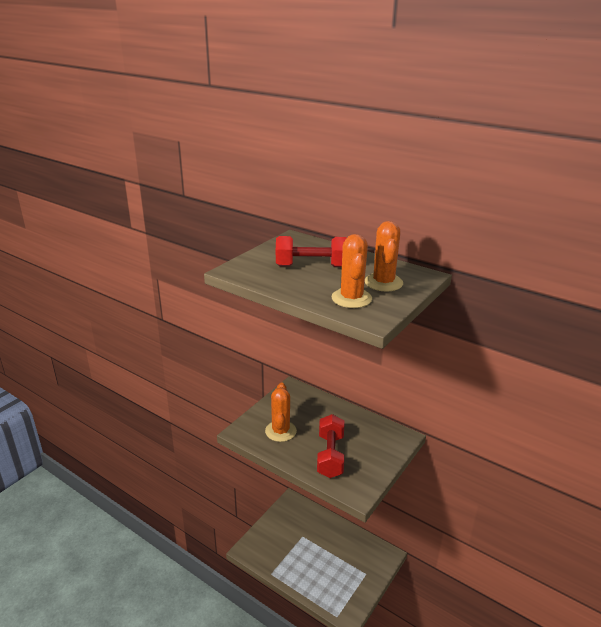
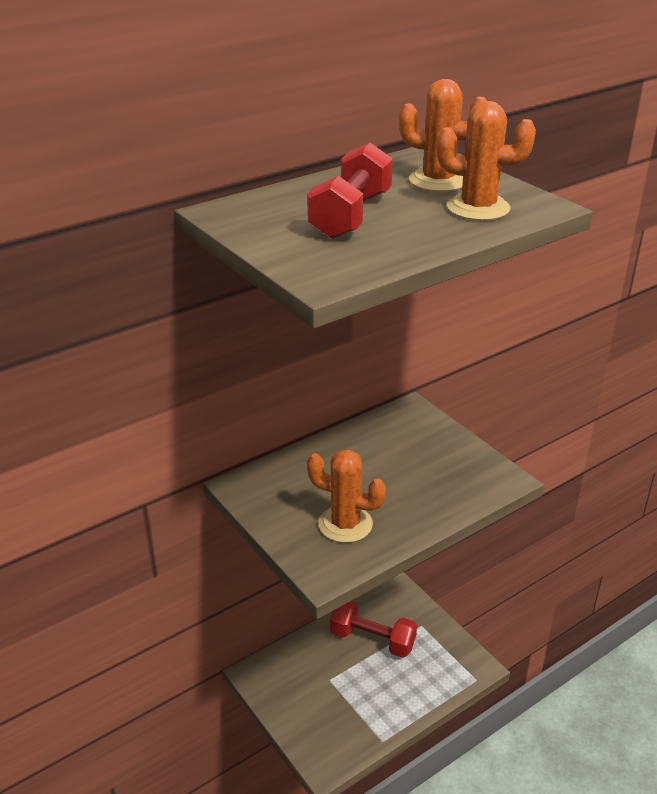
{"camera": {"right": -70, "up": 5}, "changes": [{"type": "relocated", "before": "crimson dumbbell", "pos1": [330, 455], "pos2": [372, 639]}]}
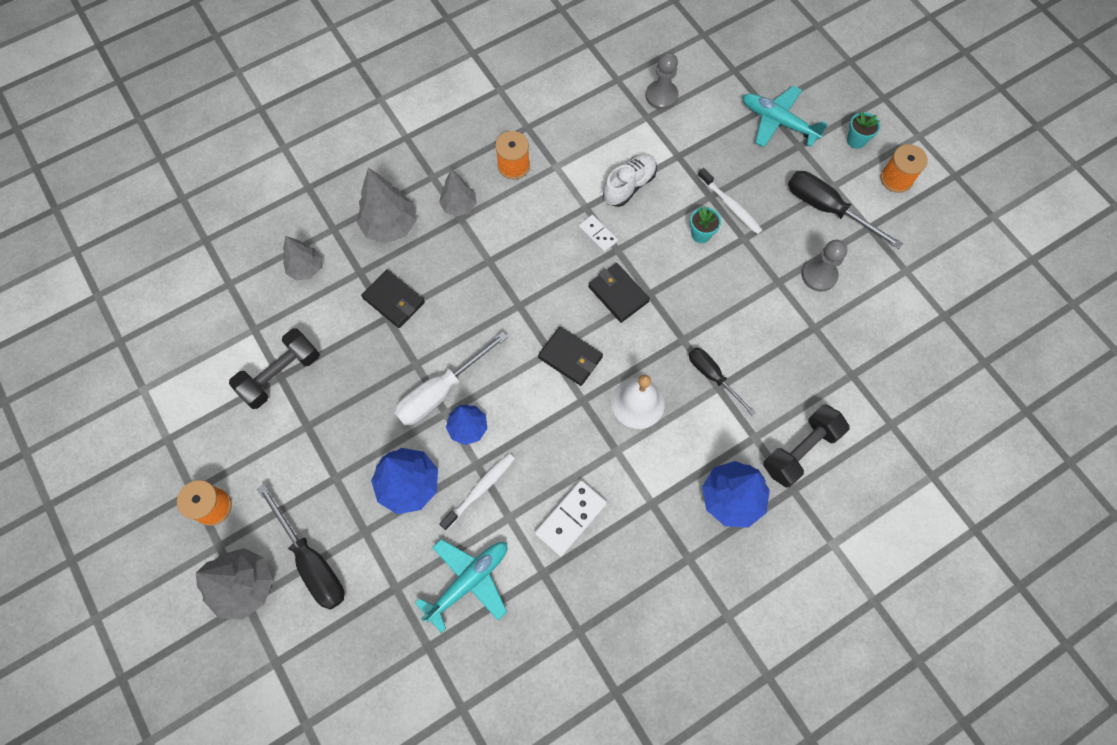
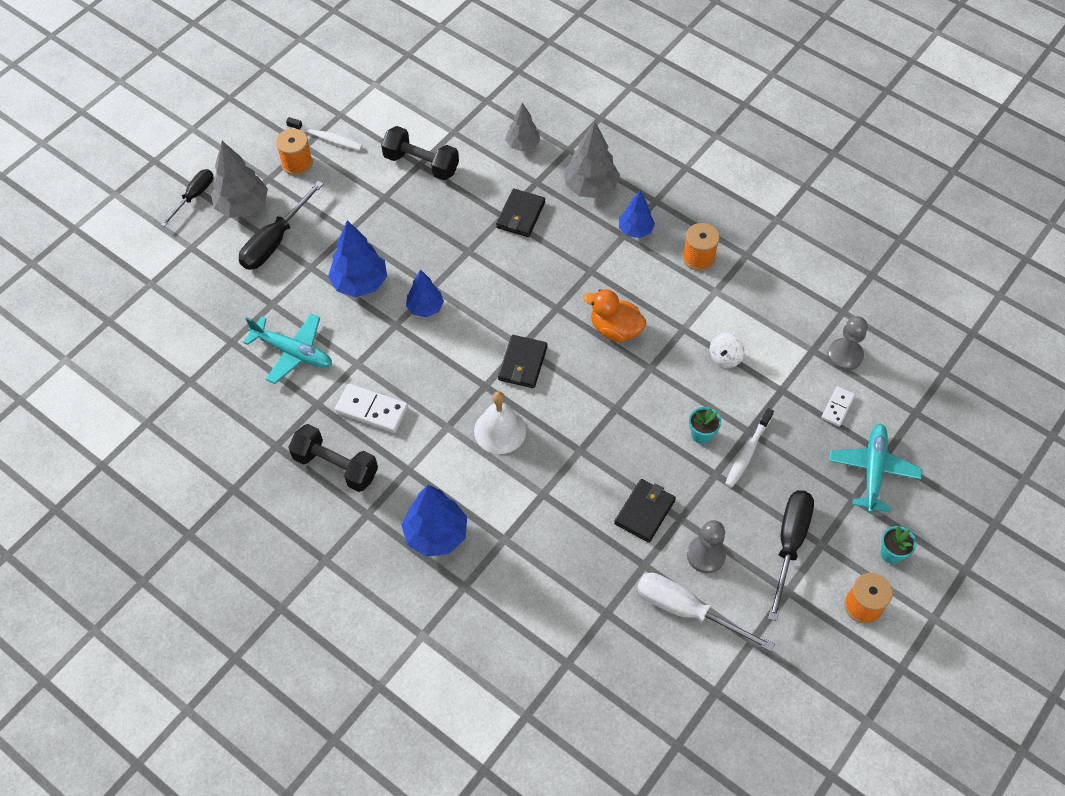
{"camera": {"right": 70, "up": -10}, "changes": [{"type": "appeared", "after": "orange toy duck", "pos2": [615, 329]}, {"type": "relocated", "before": "white hand screwdriver", "pos1": [441, 391], "pos2": [686, 610]}, {"type": "relocated", "before": "white tooth brush", "pos1": [479, 490], "pos2": [326, 138]}, {"type": "relocated", "before": "white domino tile", "pos1": [598, 234], "pos2": [837, 407]}, {"type": "relocated", "before": "jet-black billfold", "pos1": [618, 294], "pos2": [644, 512]}, {"type": "relocated", "before": "jet-black hand screwdriver", "pos1": [712, 376], "pos2": [194, 196]}, {"type": "relocated", "before": "jet-black dumbbell", "pos1": [800, 450], "pos2": [335, 466]}, {"type": "exchanged", "before": "white shoe", "after": "white toy top", "pos1": [629, 186], "pos2": [725, 357]}, {"type": "colour", "before": "gray fir tree", "after": "blue fir tree", "pos1": [459, 206], "pos2": [635, 230]}]}
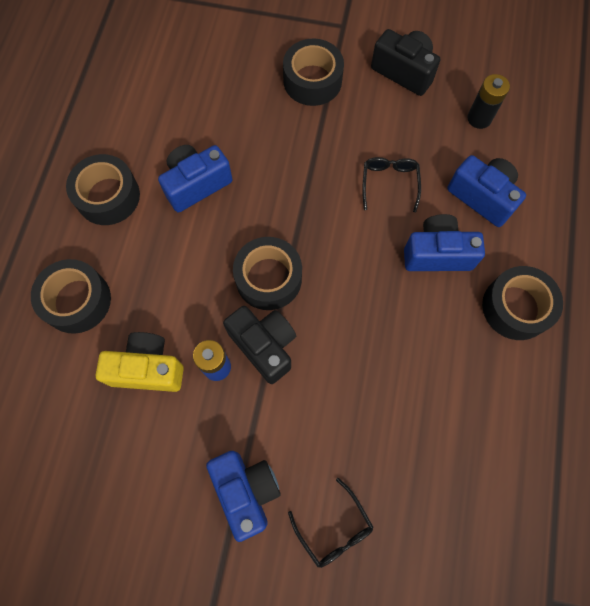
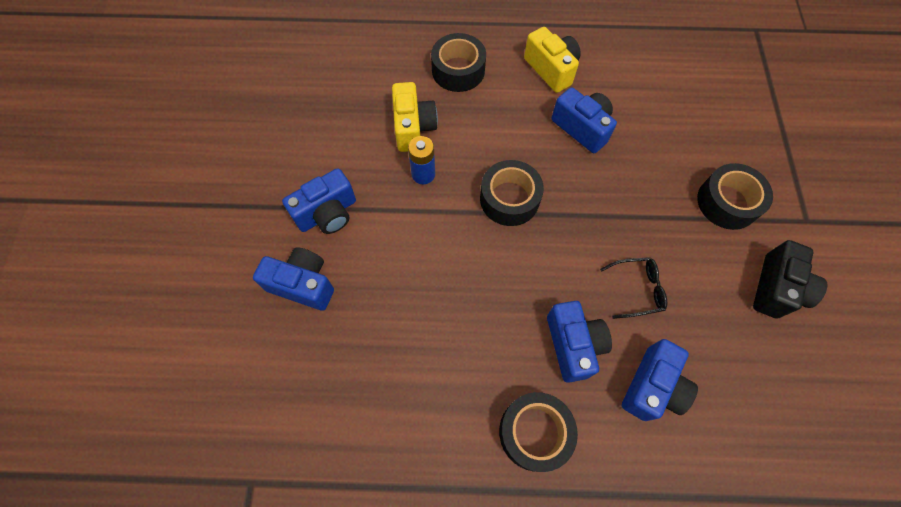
{"camera": {"right": 80, "up": -5}, "changes": [{"type": "missing", "before": "jet-black photo camera", "pos1": [264, 346]}, {"type": "missing", "before": "jet-black battery", "pos1": [479, 118]}, {"type": "exchanged", "before": "jet-black roll of tape", "after": "yellow photo camera", "pos1": [108, 196], "pos2": [551, 69]}, {"type": "exchanged", "before": "jet-black spectacles", "after": "blue photo camera", "pos1": [334, 529], "pos2": [303, 284]}]}
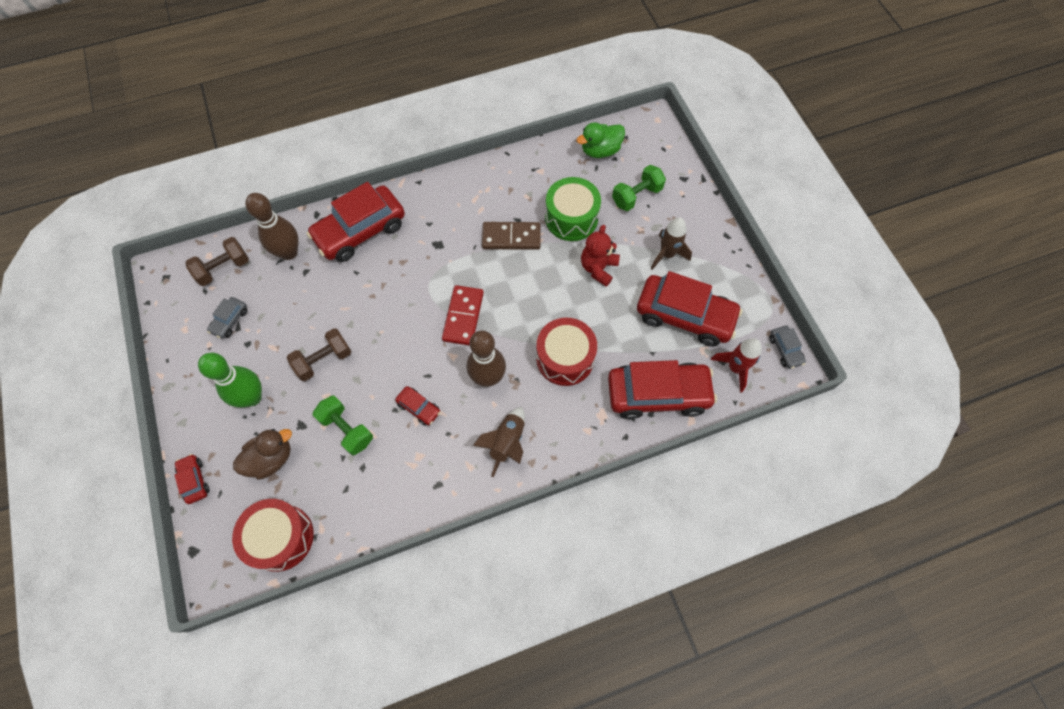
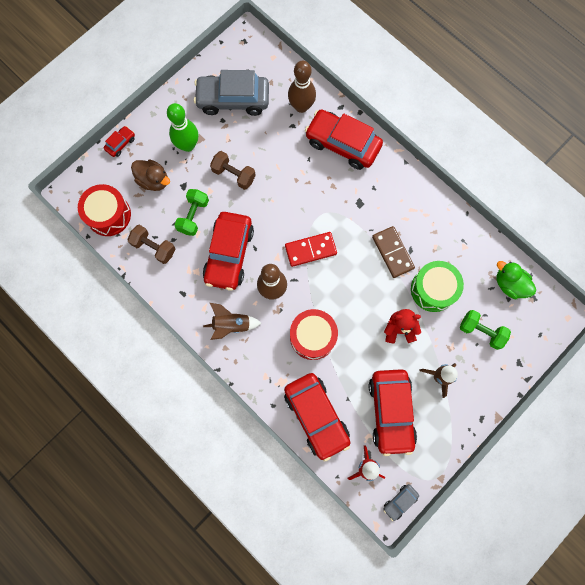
{"camera": {"right": 65, "up": 10}, "changes": [{"type": "relocated", "before": "russet dumbbell", "pos1": [223, 268], "pos2": [154, 247]}, {"type": "size", "before": "gray toy car", "pos1": [230, 321], "pos2": [233, 100], "scale": 2.26}, {"type": "size", "before": "crimson toy car", "pos1": [419, 408], "pos2": [229, 254], "scale": 2.26}]}
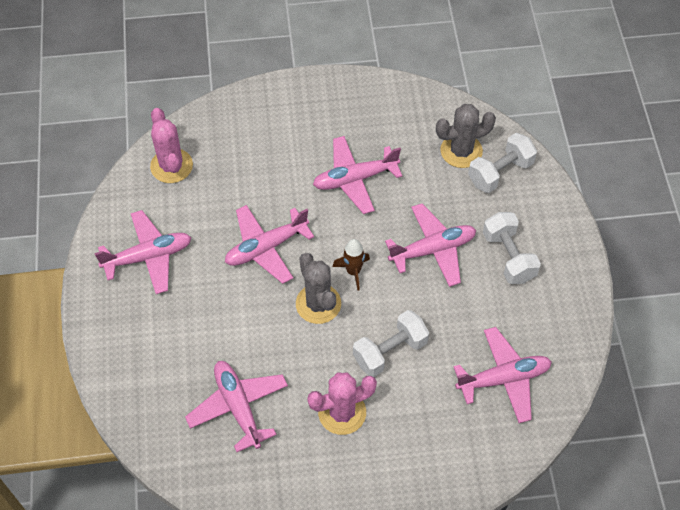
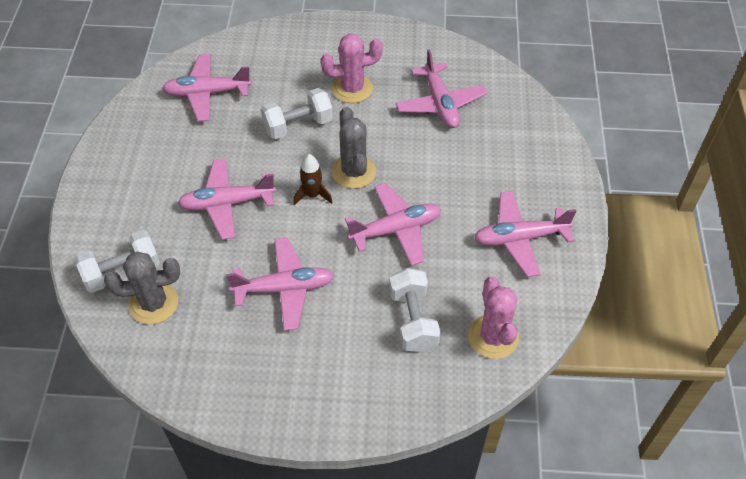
{"camera": {"right": -170, "up": -5}, "changes": [{"type": "relocated", "before": "white dumbbell", "pos1": [508, 257], "pos2": [413, 320]}]}
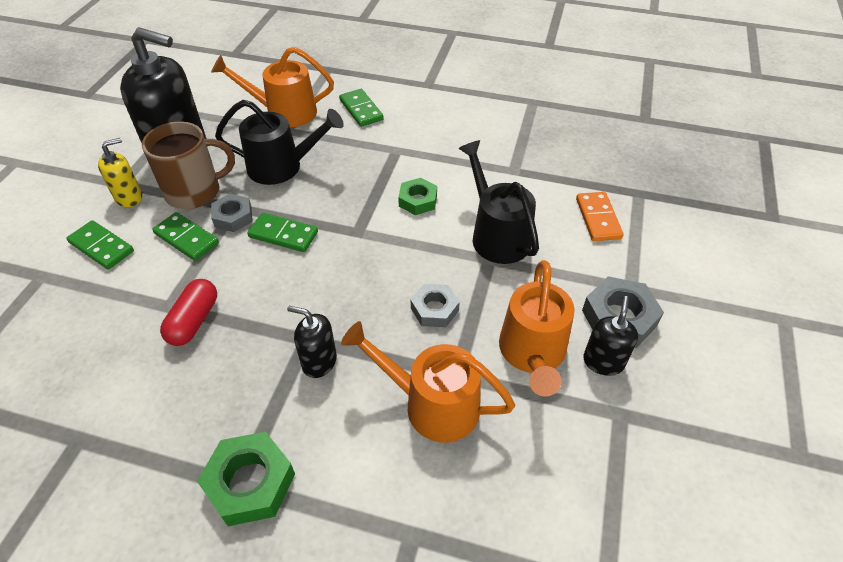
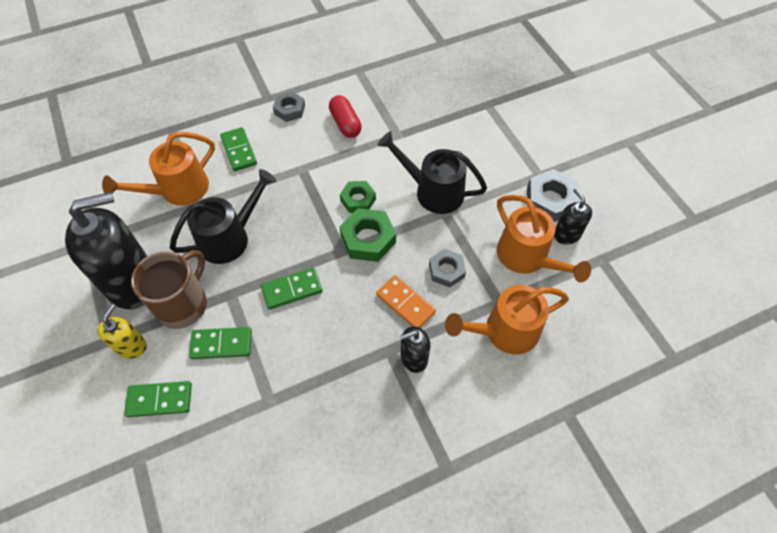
{"camera": {"right": -40, "up": 10}, "changes": [{"type": "relocated", "before": "crimson pill shape", "pos1": [194, 321], "pos2": [345, 124]}, {"type": "relocated", "before": "green hexagon nut", "pos1": [250, 483], "pos2": [368, 239]}, {"type": "relocated", "before": "gray hexagon nut", "pos1": [233, 217], "pos2": [289, 110]}, {"type": "relocated", "before": "orange domino tile", "pos1": [598, 218], "pos2": [405, 303]}, {"type": "spun", "before": "green domino tile", "pos1": [361, 110], "pos2": [239, 151], "turn": 45}]}
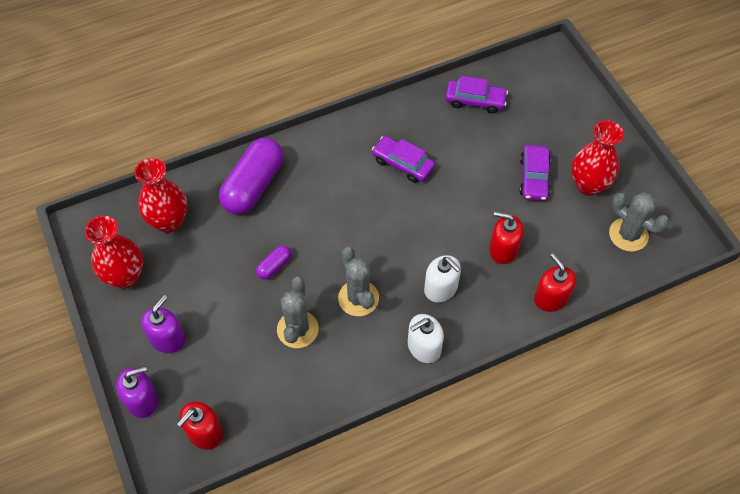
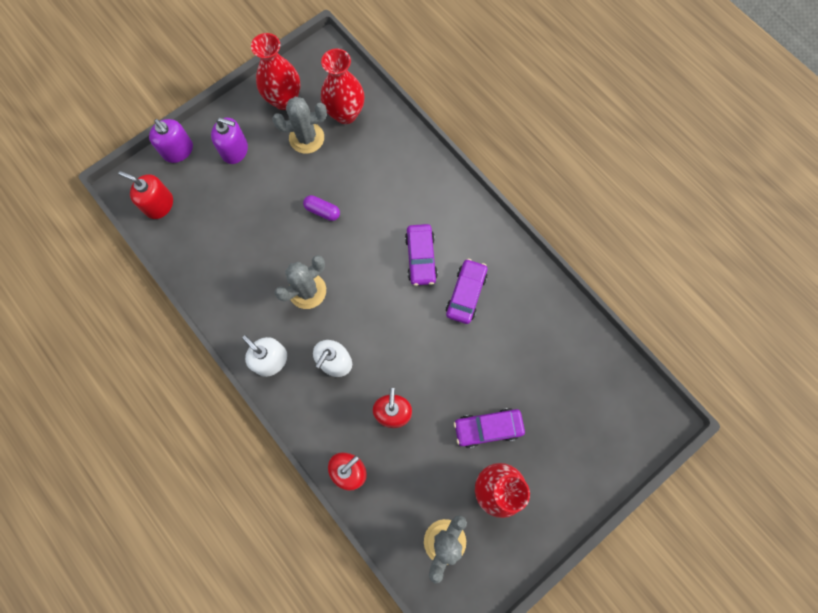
{"camera": {"right": 75, "up": 15}, "changes": [{"type": "missing", "before": "violet pill shape", "pos1": [253, 186]}, {"type": "relocated", "before": "gray saguaro cactus", "pos1": [297, 329], "pos2": [306, 138]}, {"type": "relocated", "before": "violet toy car", "pos1": [475, 101], "pos2": [421, 258]}]}
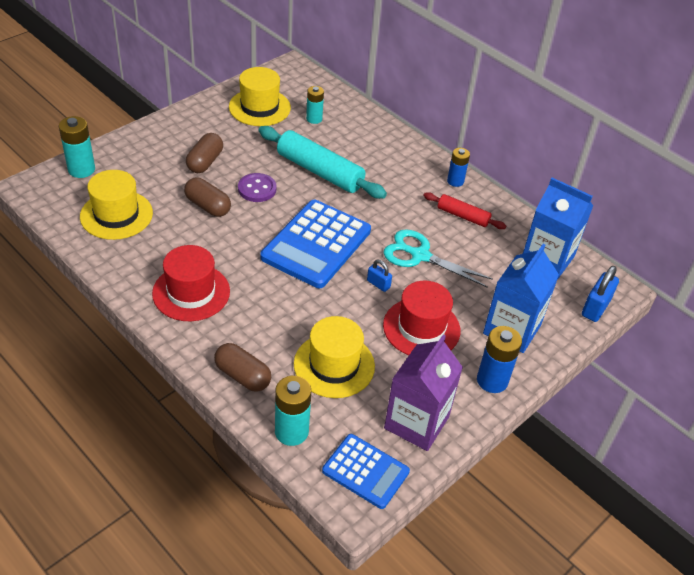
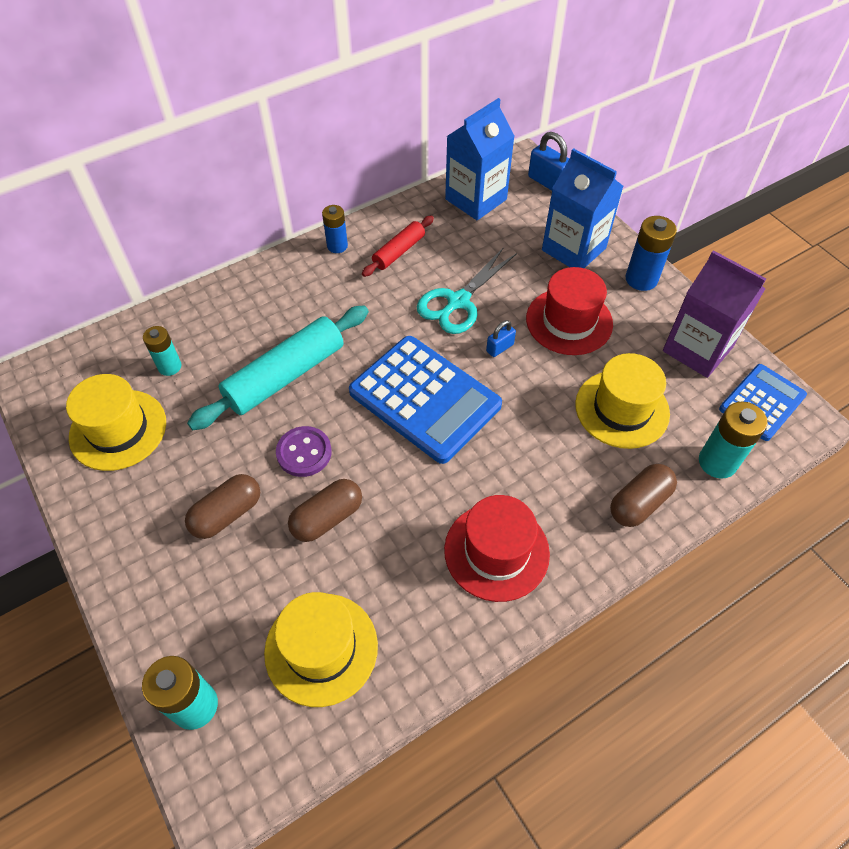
{"camera": {"right": -75, "up": 10}, "changes": [{"type": "spun", "before": "russet pill shape", "pos1": [205, 162], "pos2": [227, 514], "turn": -75}]}
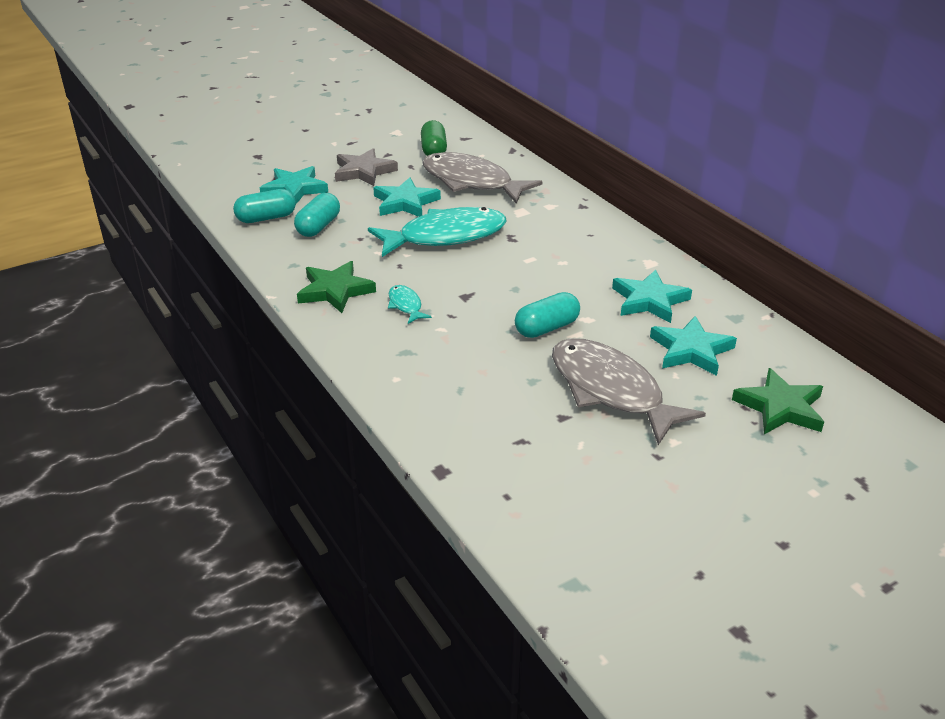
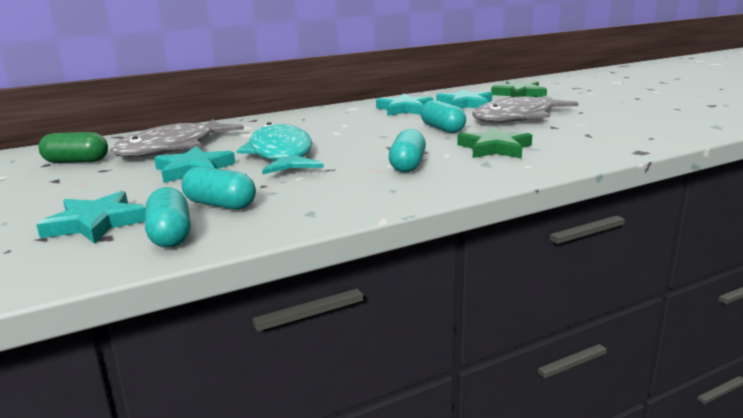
{"camera": {"right": -85, "up": -15}, "changes": [{"type": "missing", "before": "gray star shape", "pos1": [363, 171]}, {"type": "relocated", "before": "green star shape", "pos1": [335, 291], "pos2": [495, 148]}, {"type": "exchanged", "before": "turquoise fish figure", "after": "turquoise pill shape", "pos1": [406, 305], "pos2": [407, 165]}]}
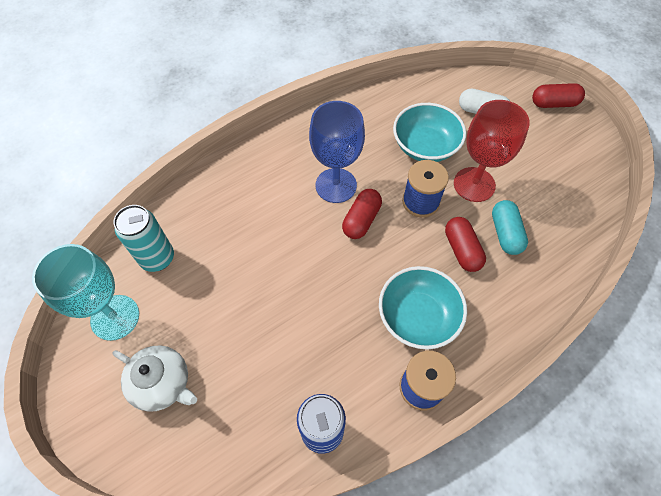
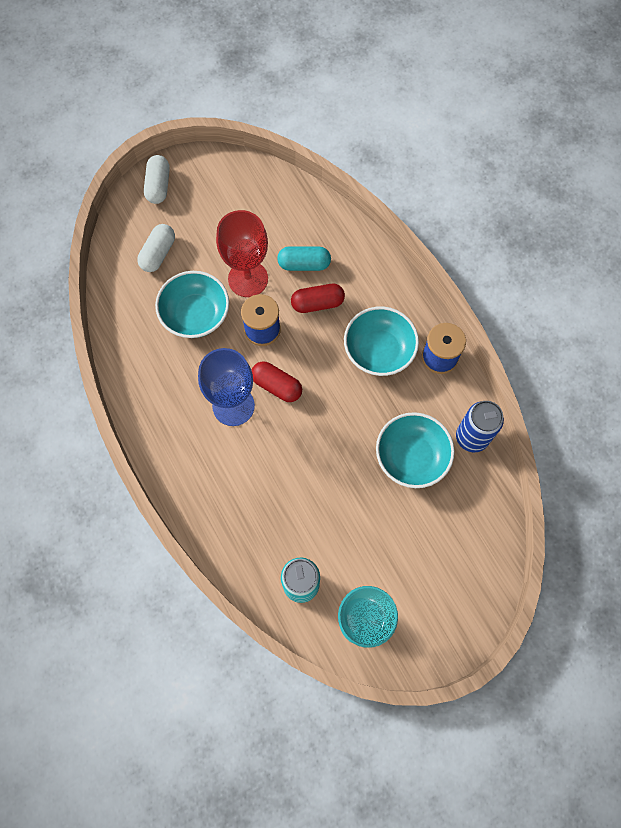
{"camera": {"right": -85, "up": 10}, "changes": [{"type": "missing", "before": "white teapot", "pos1": [162, 383]}, {"type": "appeared", "after": "turquoise bowl", "pos2": [411, 456]}, {"type": "colour", "before": "crimson pill shape", "after": "white pill shape", "pos1": [553, 103], "pos2": [158, 186]}]}
